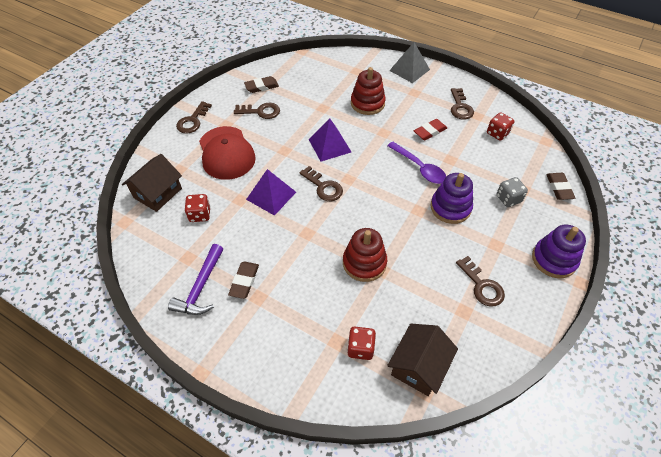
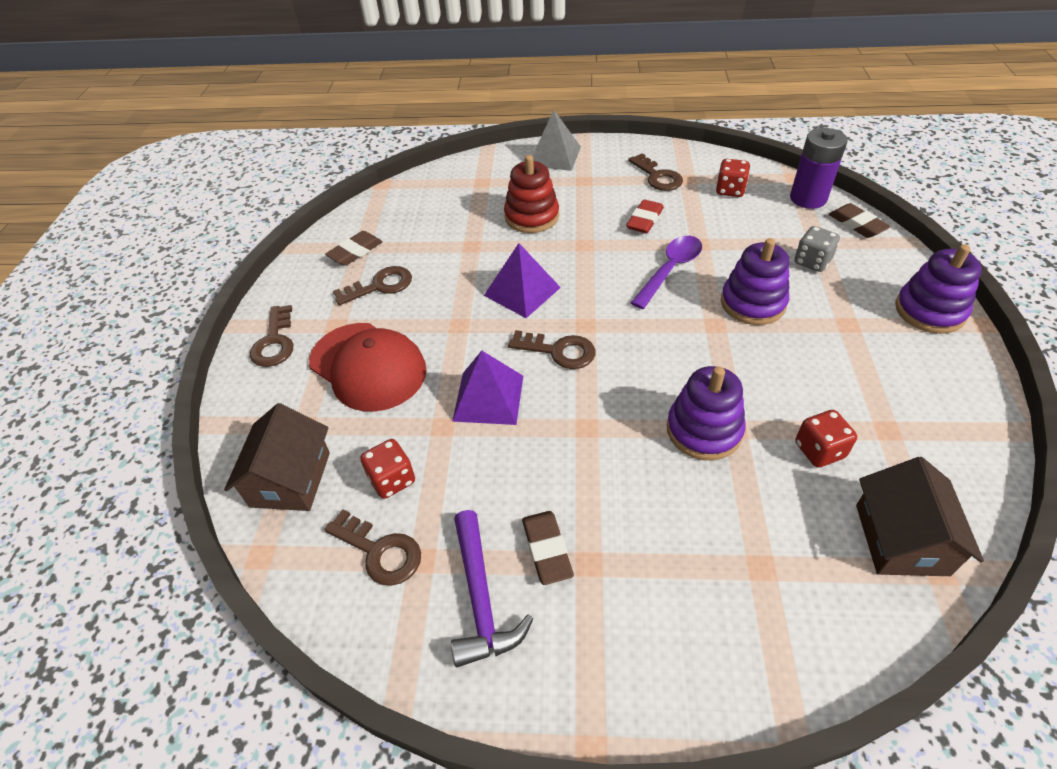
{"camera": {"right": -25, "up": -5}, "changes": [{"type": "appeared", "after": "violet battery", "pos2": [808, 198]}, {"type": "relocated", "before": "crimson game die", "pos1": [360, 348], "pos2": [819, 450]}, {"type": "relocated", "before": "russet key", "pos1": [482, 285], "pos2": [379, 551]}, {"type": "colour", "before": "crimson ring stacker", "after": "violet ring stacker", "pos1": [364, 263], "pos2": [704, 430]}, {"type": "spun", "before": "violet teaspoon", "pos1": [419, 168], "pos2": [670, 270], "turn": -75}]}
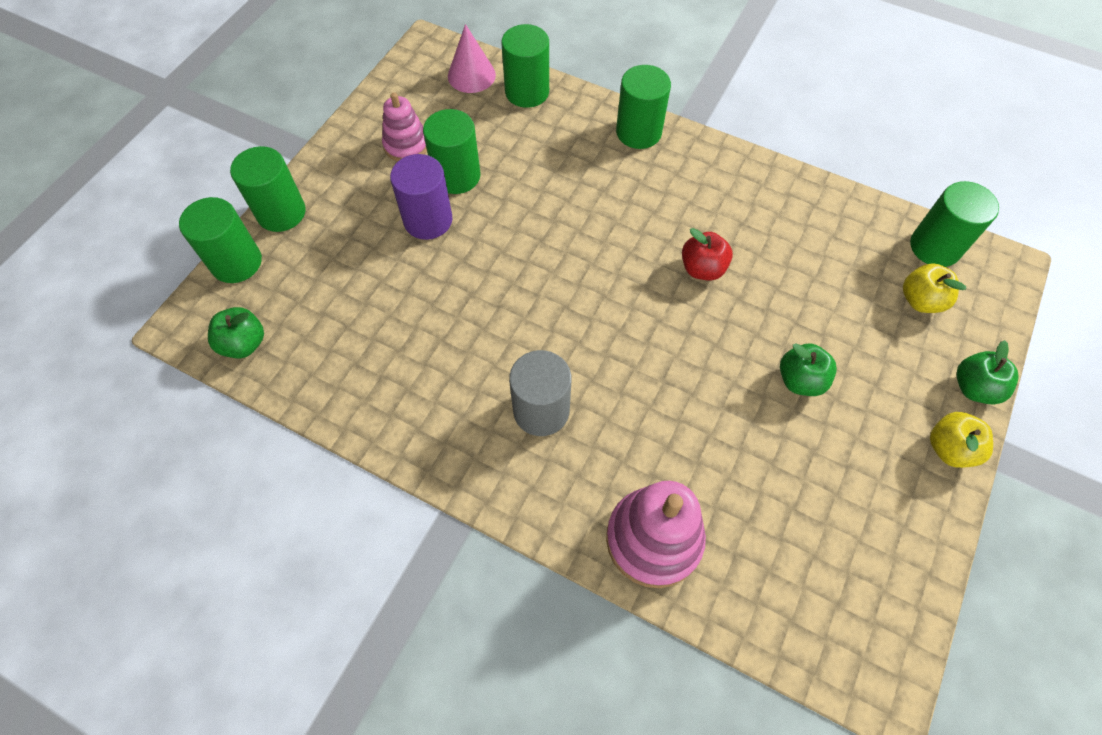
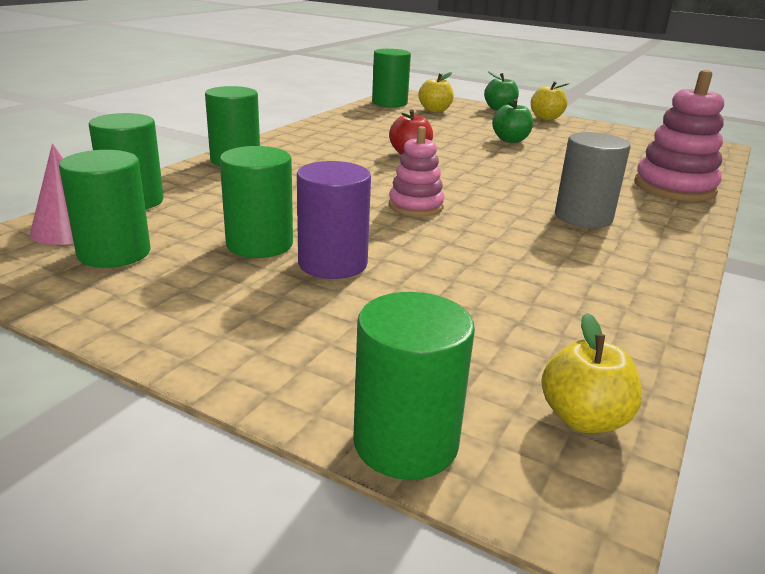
{"camera": {"right": -90, "up": -35}, "changes": [{"type": "relocated", "before": "green solid cylinder", "pos1": [281, 212], "pos2": [114, 253]}, {"type": "relocated", "before": "rosy ring stacker", "pos1": [406, 145], "pos2": [415, 206]}, {"type": "colour", "before": "green toy apple", "after": "yellow toy apple", "pos1": [244, 344], "pos2": [583, 418]}]}
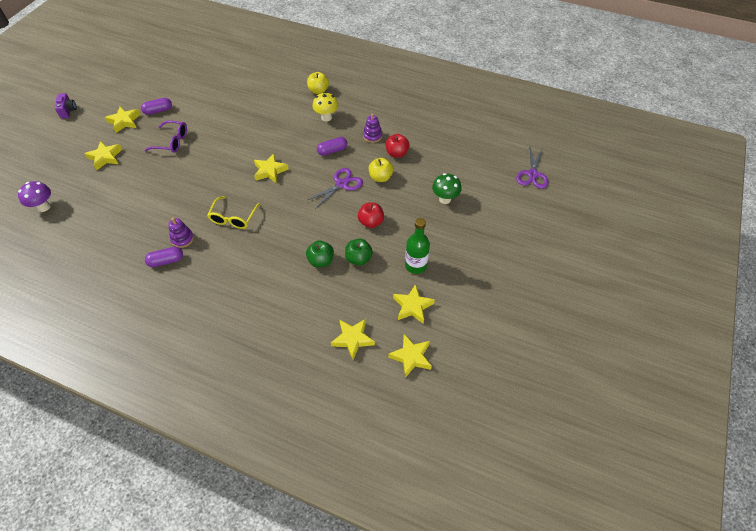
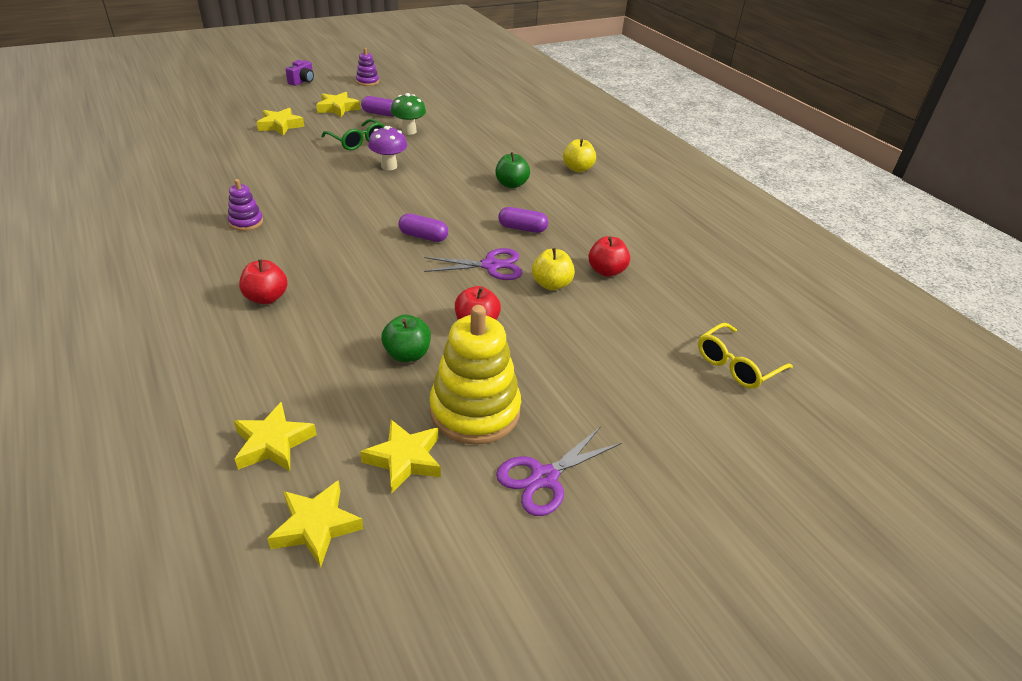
{"camera": {"right": 35, "up": -15}, "changes": [{"type": "missing", "before": "yellow star shape", "pos1": [270, 171]}, {"type": "missing", "before": "yellow mushroom", "pos1": [326, 117]}, {"type": "appeared", "after": "crimson toy apple", "pos2": [266, 298]}, {"type": "relocated", "before": "violet mushroom", "pos1": [44, 207], "pos2": [389, 166]}, {"type": "relocated", "before": "violet pill shape", "pos1": [166, 261], "pos2": [423, 236]}, {"type": "relocated", "before": "yellow spectacles", "pos1": [233, 218], "pos2": [736, 365]}, {"type": "relocated", "before": "green toy apple", "pos1": [321, 261], "pos2": [511, 184]}, {"type": "relocated", "before": "violet ring stacker", "pos1": [372, 136], "pos2": [367, 82]}, {"type": "relocated", "before": "green mushroom", "pos1": [445, 199], "pos2": [409, 131]}, {"type": "relocated", "before": "violet scissors", "pos1": [532, 174], "pos2": [544, 477]}, {"type": "exchanged", "before": "green drink bottle", "after": "yellow ring stacker", "pos1": [416, 265], "pos2": [475, 411]}, {"type": "colour", "before": "violet spectacles", "after": "green spectacles", "pos1": [172, 142], "pos2": [358, 141]}]}
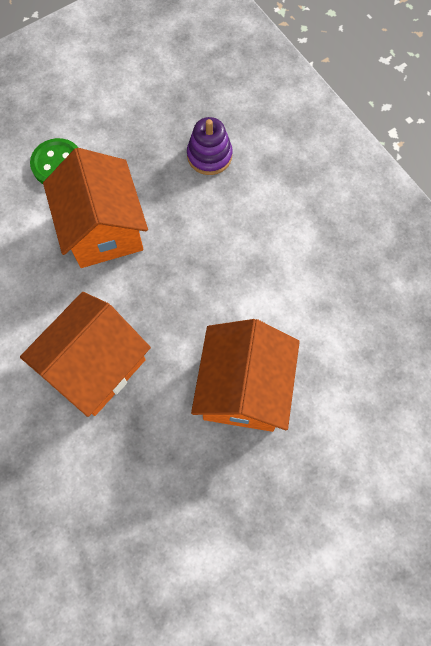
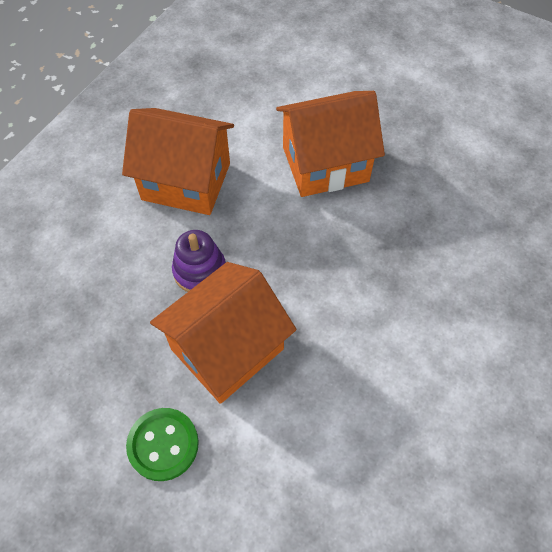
{"camera": {"right": -115, "up": -10}, "changes": [{"type": "relocated", "before": "orange house", "pos1": [95, 366], "pos2": [186, 181]}, {"type": "relocated", "before": "violet ring stacker", "pos1": [209, 156], "pos2": [200, 271]}]}
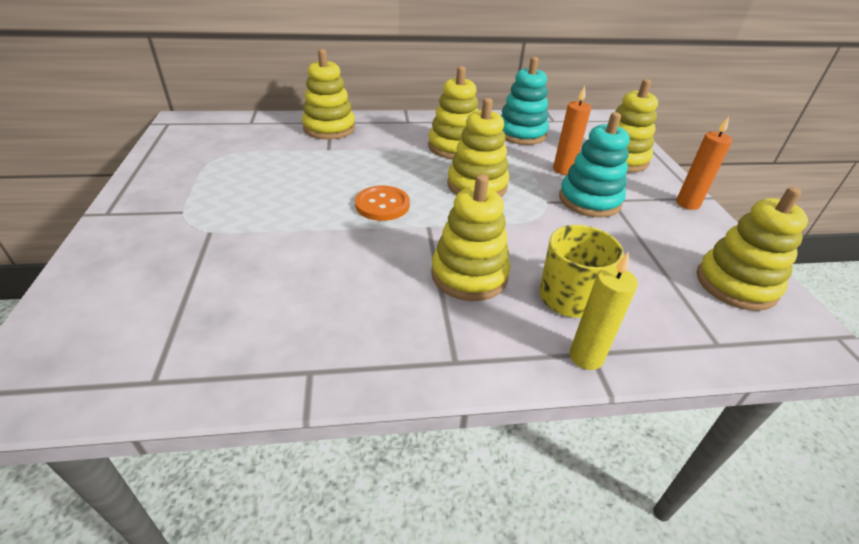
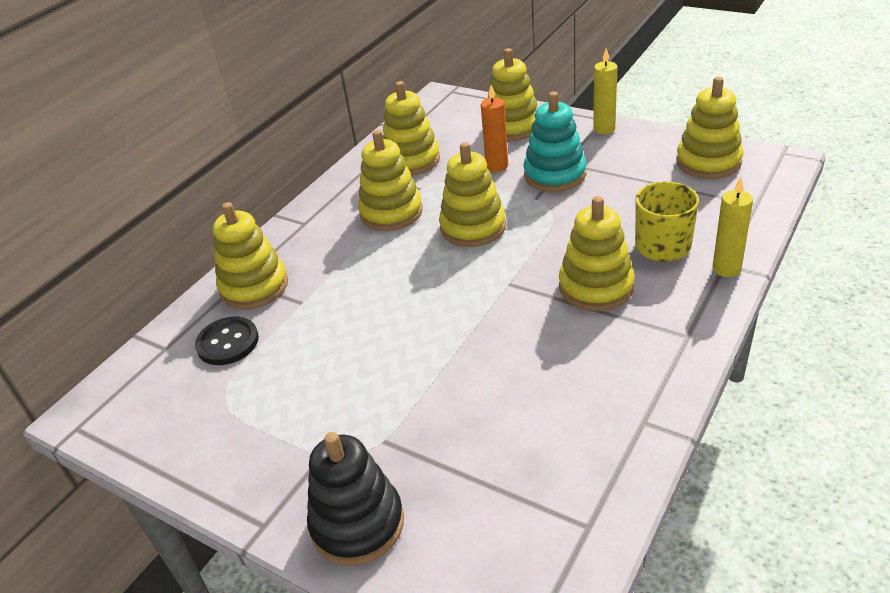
{"camera": {"right": -45, "up": 0}, "changes": [{"type": "missing", "before": "orange shirt button", "pos1": [382, 205]}, {"type": "appeared", "after": "jet-black shirt button", "pos2": [228, 342]}, {"type": "appeared", "after": "jet-black ring stacker", "pos2": [357, 524]}, {"type": "colour", "before": "turquoise ring stacker", "after": "yellow ring stacker", "pos1": [521, 134], "pos2": [411, 160]}, {"type": "colour", "before": "orange wax candle", "after": "yellow wax candle", "pos1": [687, 204], "pos2": [604, 129]}]}
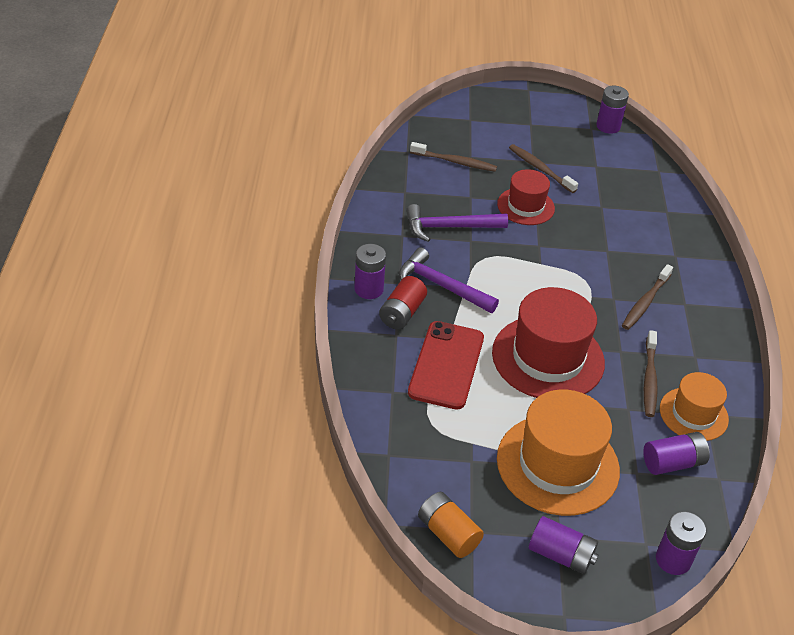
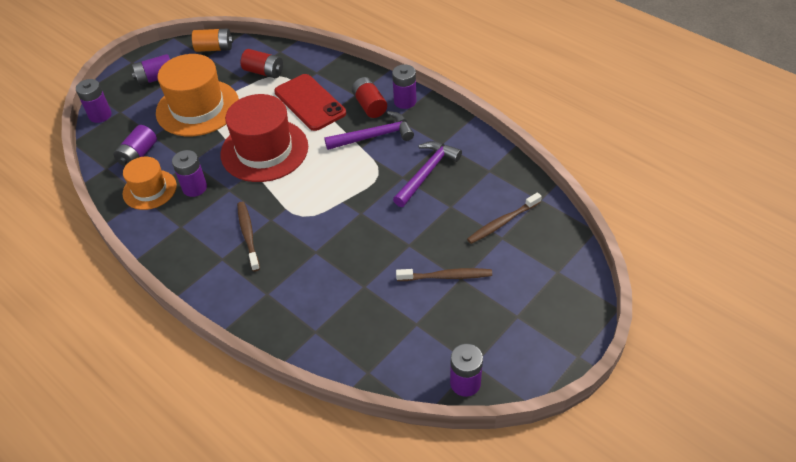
{"camera": {"right": 135, "up": 5}, "changes": [{"type": "missing", "before": "crimson tall hat", "pos1": [525, 206]}, {"type": "appeared", "after": "crimson battery", "pos2": [264, 72]}, {"type": "exchanged", "before": "russet tooth brush", "after": "violet battery", "pos1": [649, 379], "pos2": [194, 188]}]}
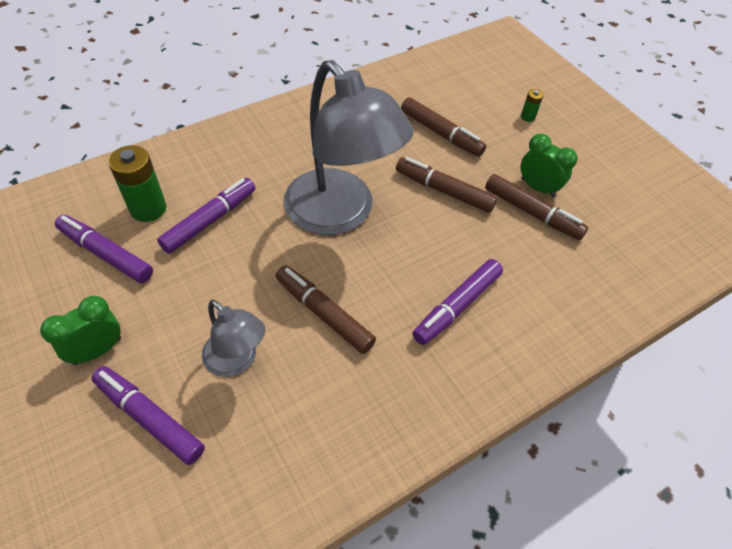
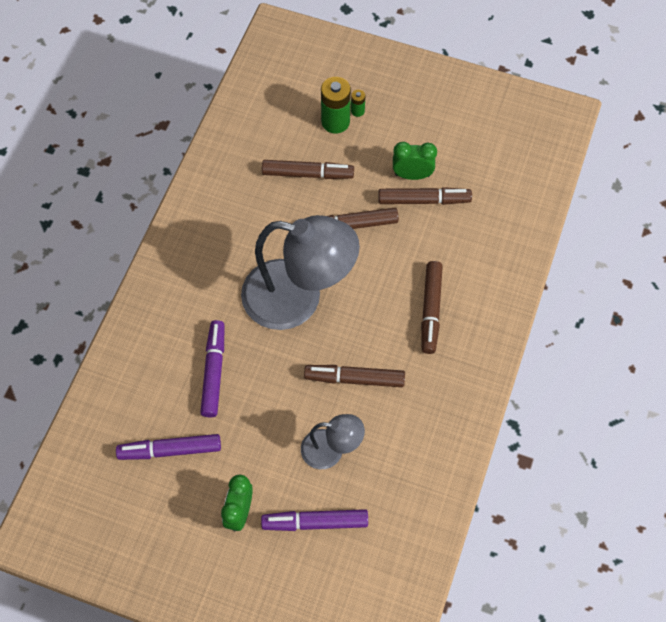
{"camera": {"right": -35, "up": 10}, "changes": [{"type": "relocated", "before": "green battery", "pos1": [148, 208], "pos2": [335, 122]}, {"type": "colour", "before": "violet marker", "after": "russet marker", "pos1": [457, 306], "pos2": [431, 310]}]}
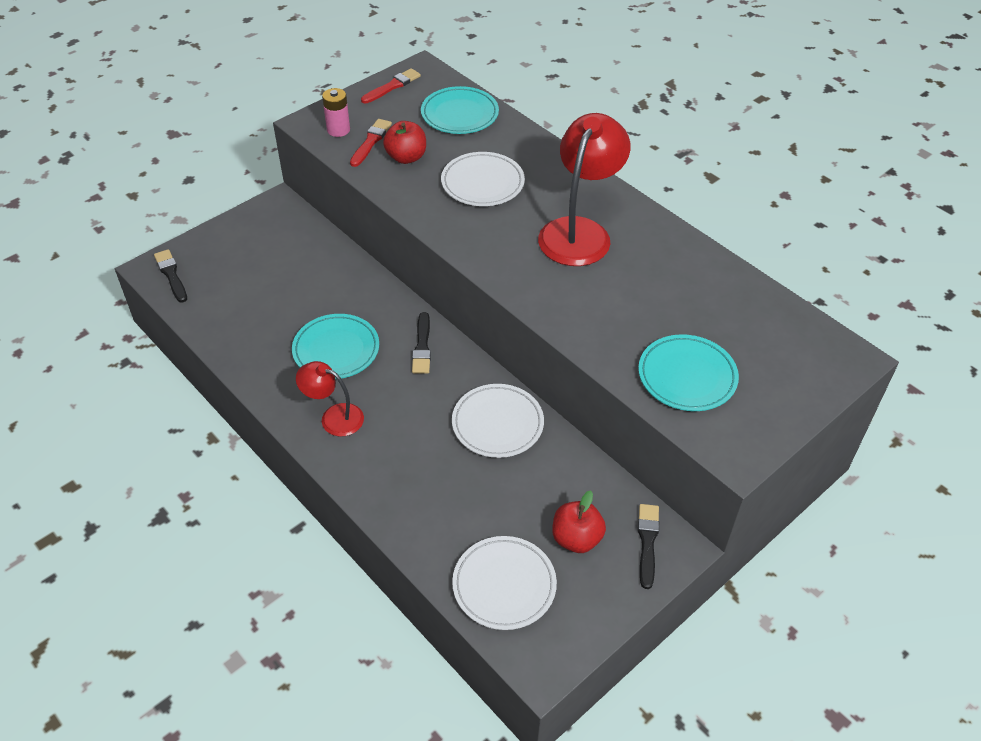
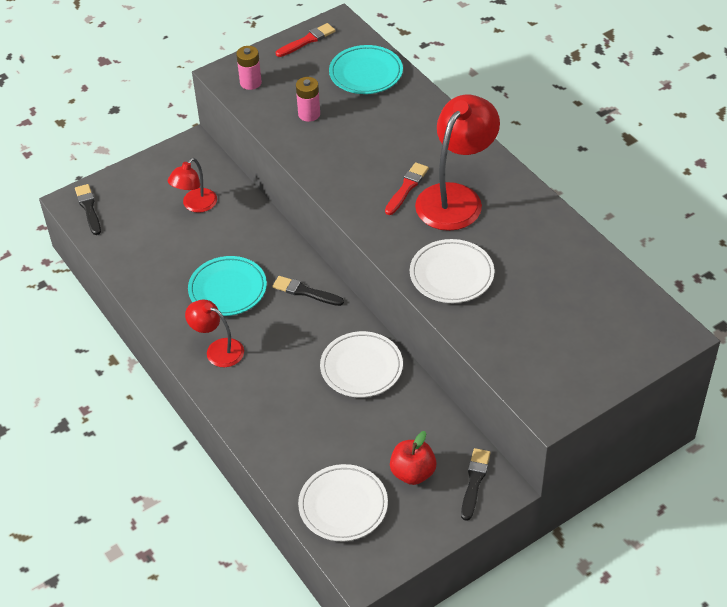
{"camera": {"right": 10, "up": 0}, "changes": [{"type": "missing", "before": "turquoise flat dish", "pos1": [687, 376]}, {"type": "appeared", "after": "crimson lamp", "pos2": [195, 205]}, {"type": "relocated", "before": "crimson brush", "pos1": [371, 142], "pos2": [406, 188]}, {"type": "relocated", "before": "white flat dish", "pos1": [482, 183], "pos2": [451, 275]}, {"type": "exchanged", "before": "crimson toy apple", "after": "rosy battery", "pos1": [406, 157], "pos2": [309, 114]}, {"type": "spun", "before": "jet-black brush", "pos1": [422, 346], "pos2": [305, 292], "turn": 105}]}
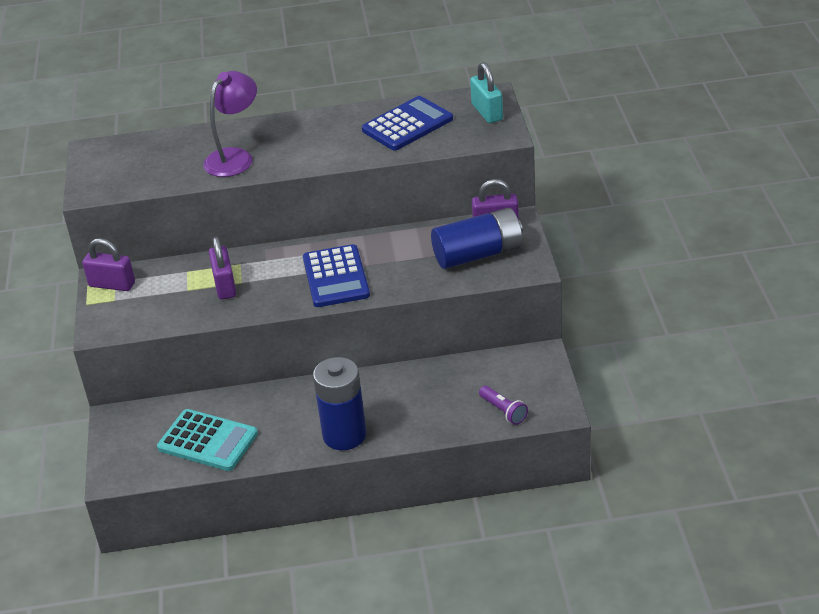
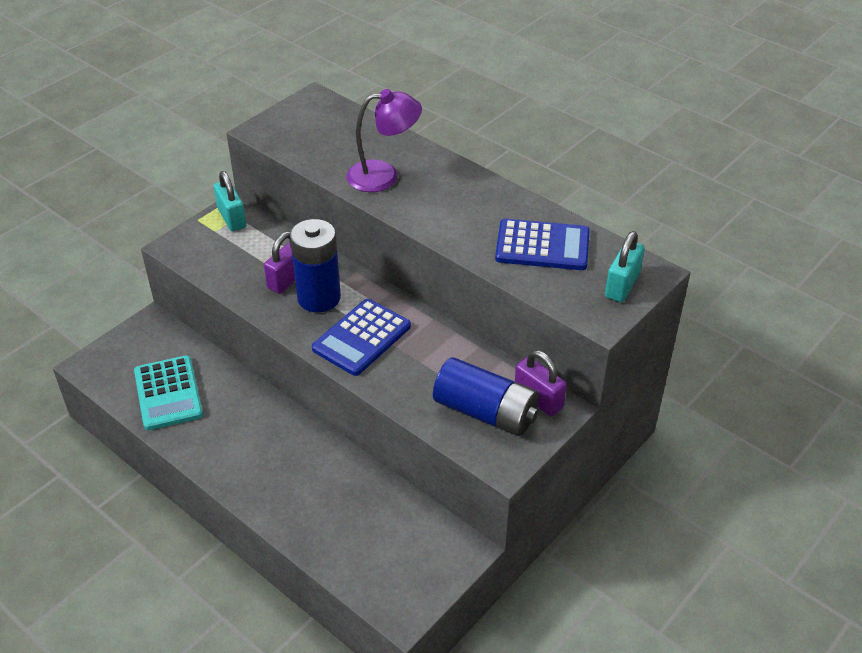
{"camera": {"right": 45, "up": 5}, "changes": [{"type": "missing", "before": "violet pocket torch", "pos1": [503, 411]}, {"type": "relocated", "before": "blue battery", "pos1": [344, 435], "pos2": [319, 298]}, {"type": "colour", "before": "violet padlock", "after": "turquoise padlock", "pos1": [112, 284], "pos2": [232, 218]}]}
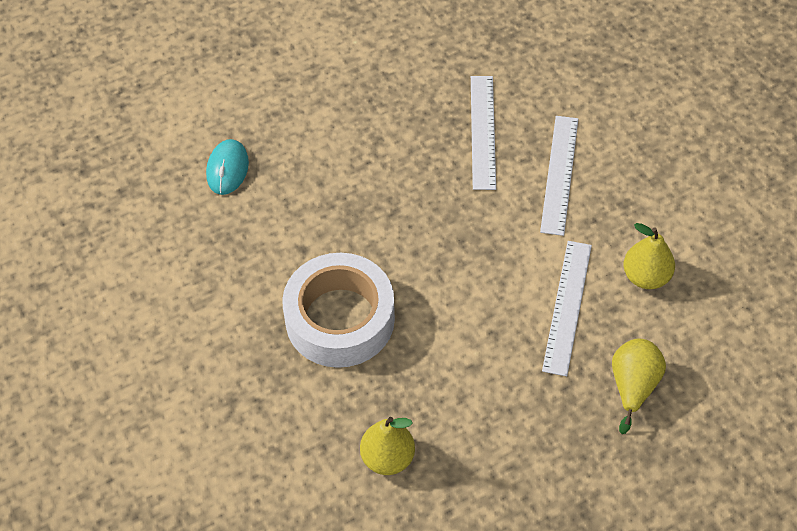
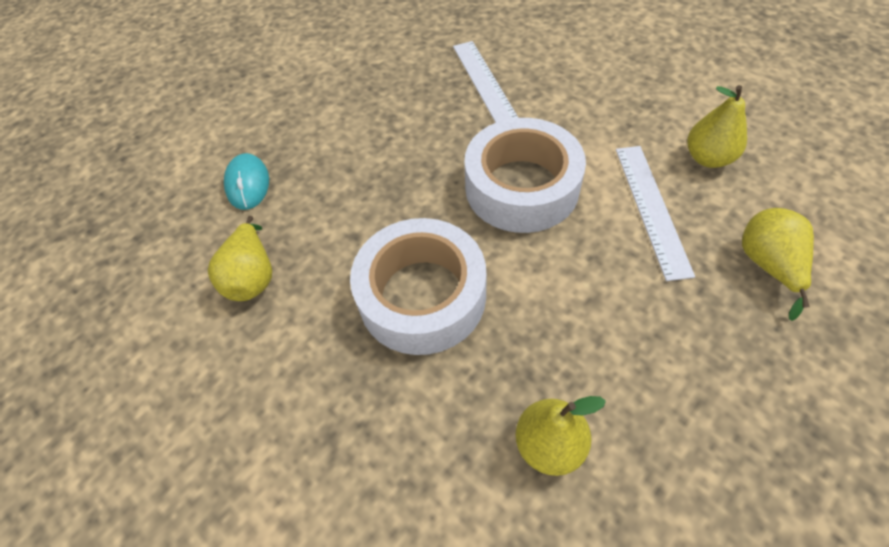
{"camera": {"right": -15, "up": 0}, "changes": [{"type": "missing", "before": "white straightedge", "pos1": [559, 174]}, {"type": "appeared", "after": "yellow pear", "pos2": [252, 277]}, {"type": "appeared", "after": "white roll of tape", "pos2": [521, 187]}]}
